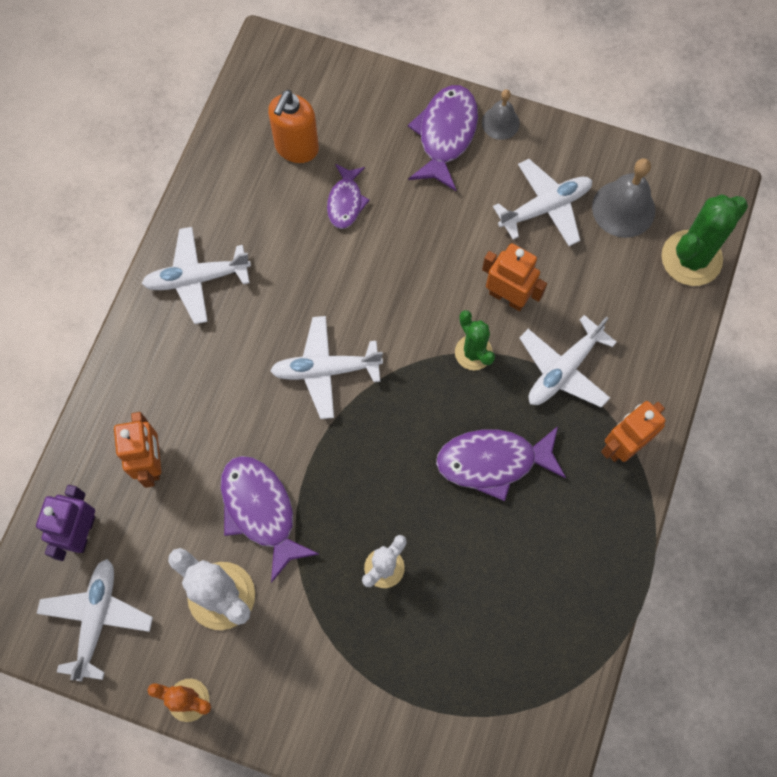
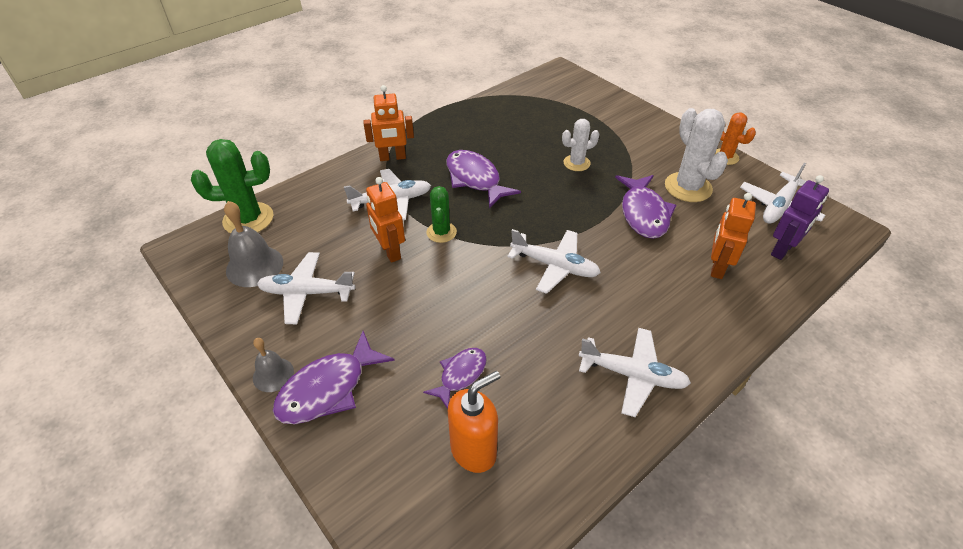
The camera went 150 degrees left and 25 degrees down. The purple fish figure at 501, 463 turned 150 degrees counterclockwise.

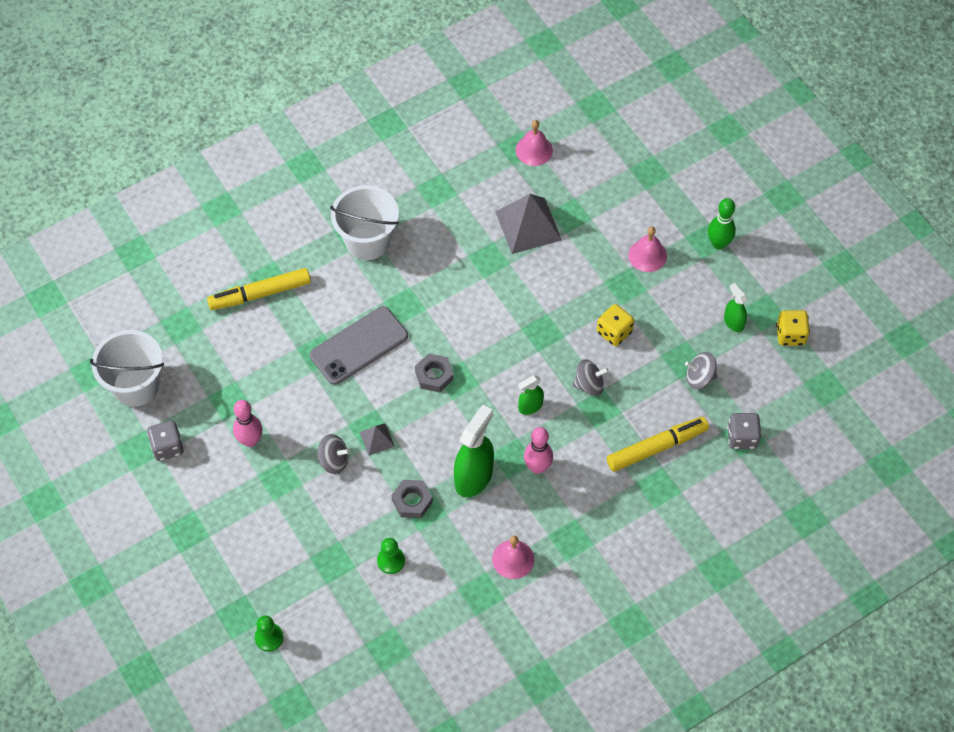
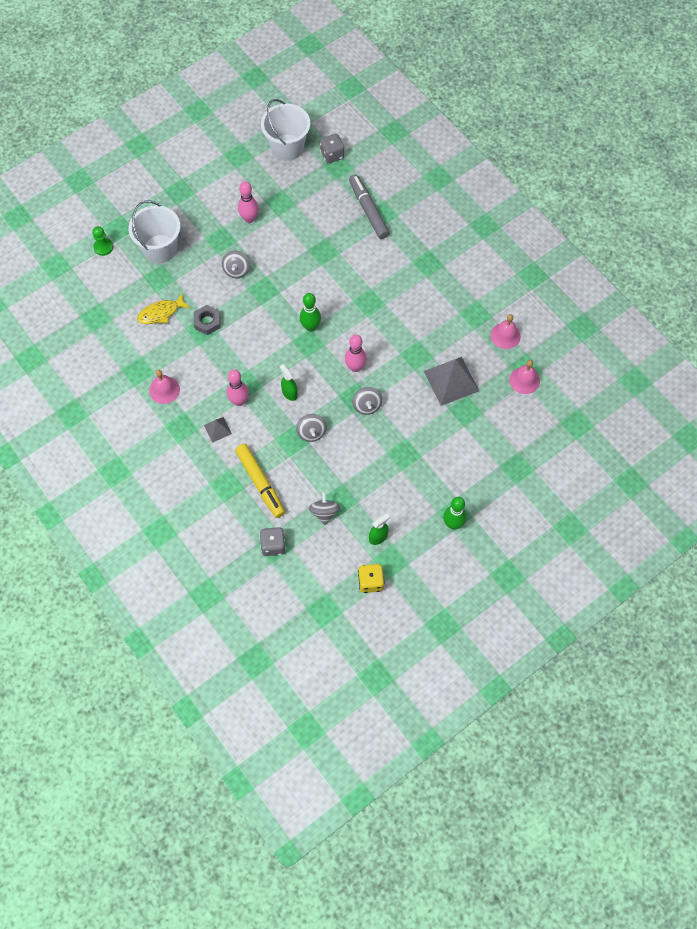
The camera went 85 degrees right and 5 degrees up. The ash-grey dice moved from 165, 441 to 332, 148. The bright yellow marker at 259, 289 became the ash-grey marker at 369, 206. The ash-grey mobile phone at 359, 345 disappeared. The snow-white bucket moved from 364, 222 to 154, 231. The ash-grey solid pyramid moved from 377, 439 to 218, 430. The leaf-green chess pawn at 391, 556 was replaced by the bright yellow fish figure at 163, 308. The ash-grey nut at 434, 372 was replaced by the leaf-green tenpin at 310, 312. The leaf-green spray bottle at 474, 451 disappeared. The bright yellow dice at 615, 325 disappeared. The pink bell moved from 647, 249 to 506, 331. The pink tenpin at 356, 353 appeared. The ash-grey toy top at 367, 401 appeared.

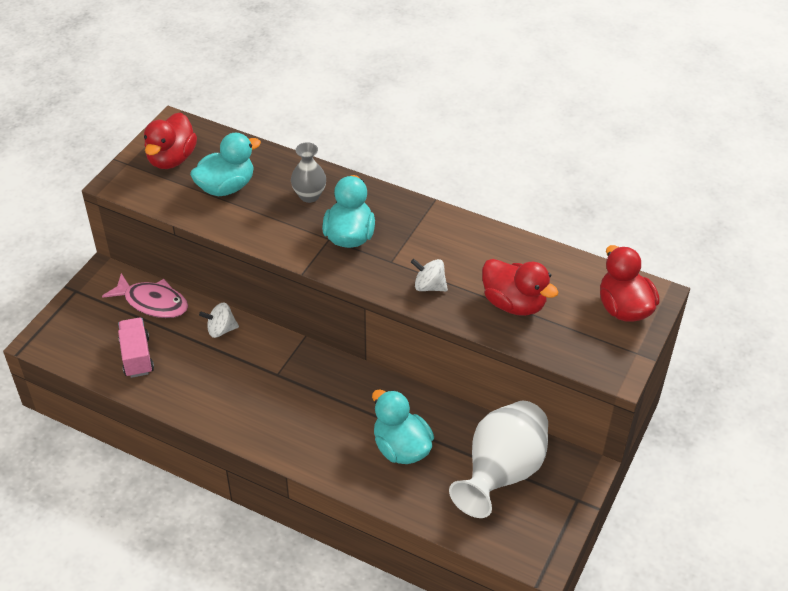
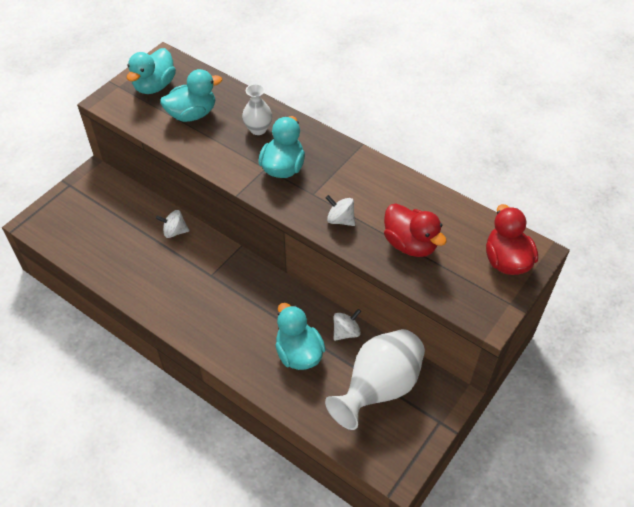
The camera went 10 degrees right and 5 degrees up. The pink fish figure at 145, 295 disappeared. The pink truck at 136, 348 disappeared. The scarlet toy duck at 170, 140 became the aqua toy duck at 151, 71. The ash-grey flower vase at 308, 172 became the snow-white flower vase at 257, 109. The snow-white toy top at 347, 325 appeared.

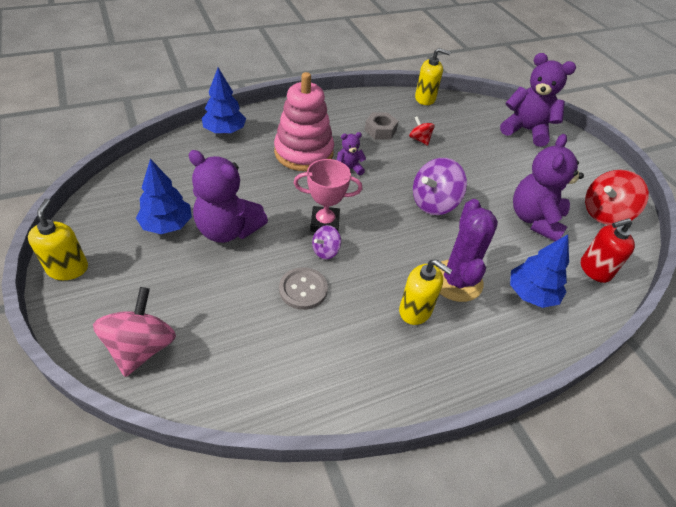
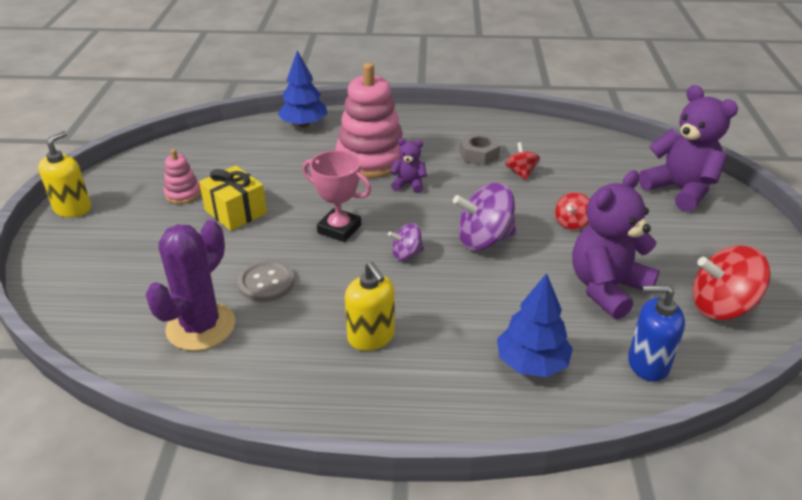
The camera went 30 degrees right and 10 degrees down. The pink toy top at 134, 332 disappeared. The blue fir tree at 164, 196 was replaced by the pink stacking toy at 182, 176. The purple teddy bear at 228, 196 was replaced by the bright yellow present at 233, 198. The purple toy top moved from 326, 242 to 406, 241. The bright yellow pump bottle at 433, 76 disappeared. The purple saguaro cactus moved from 467, 250 to 190, 285. The scarlet pump bottle at 608, 250 became the blue pump bottle at 656, 333. The scarlet toy top at 572, 211 appeared.

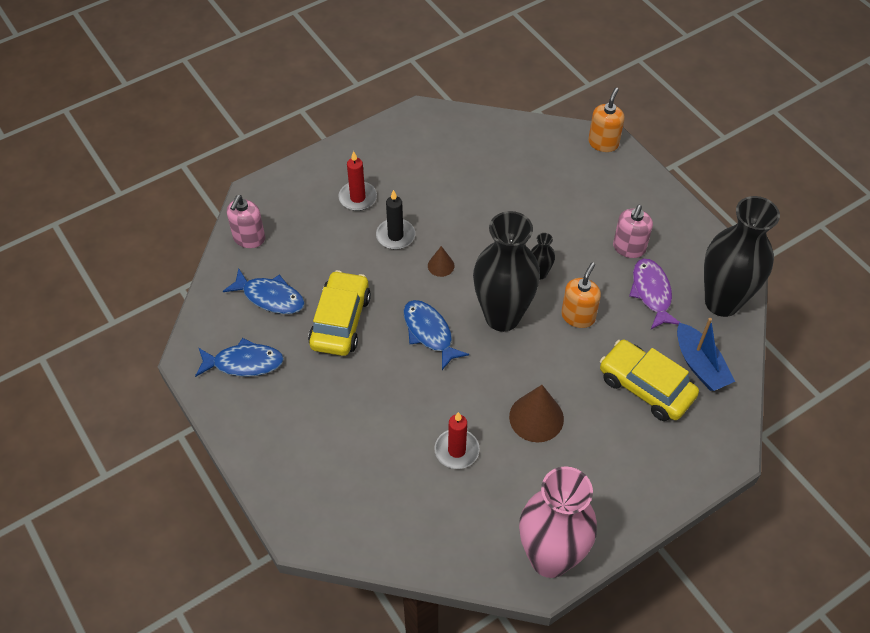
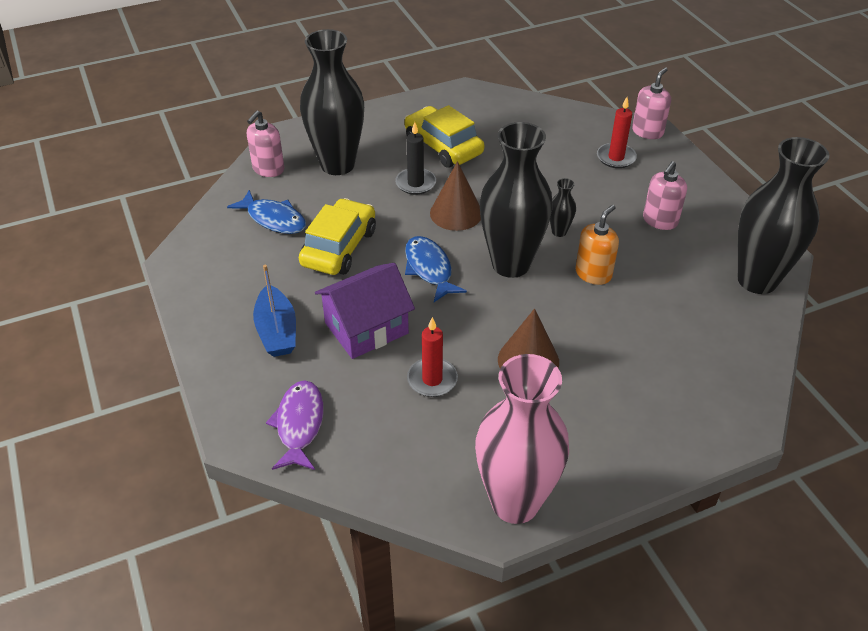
The camera went 10 degrees right and 10 degrees down. The blue fish figure at 239, 357 disappeared. The scarlet candle moved from 357, 181 to 617, 132. The russet cone at 441, 261 changed to 1.85 times the size. The bright orange pump bottle at 606, 120 became the pink pump bottle at 651, 103. The bright yellow automobile moved from 649, 380 to 444, 136. The purple fish figure moved from 655, 294 to 295, 425. The blue toy boat moved from 706, 354 to 274, 311. The jet-black flower vase at 332, 102 appeared. The purple toy house at 365, 311 appeared.

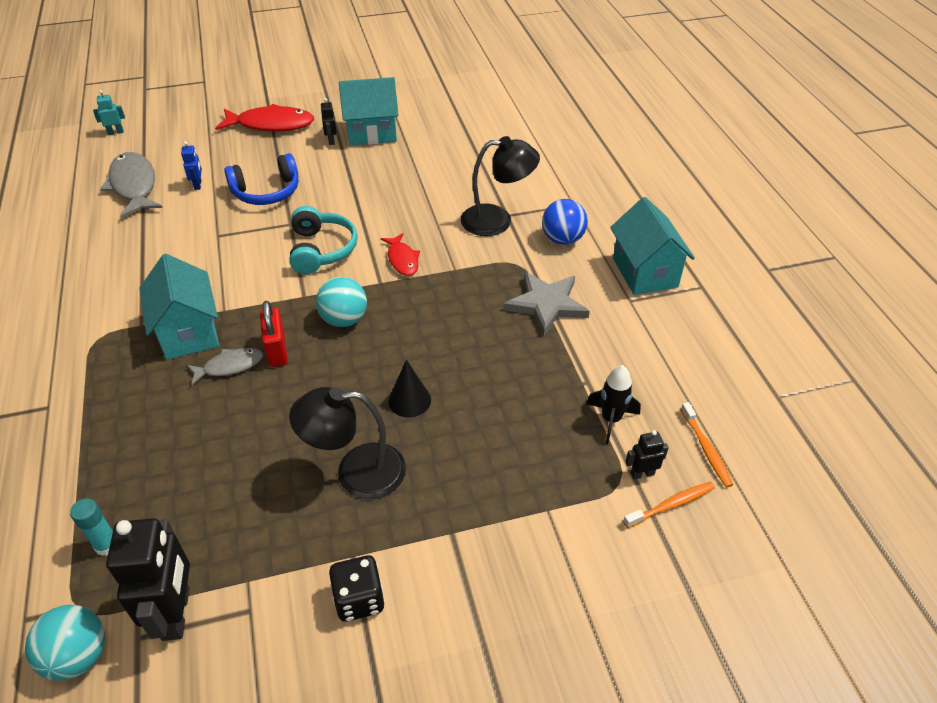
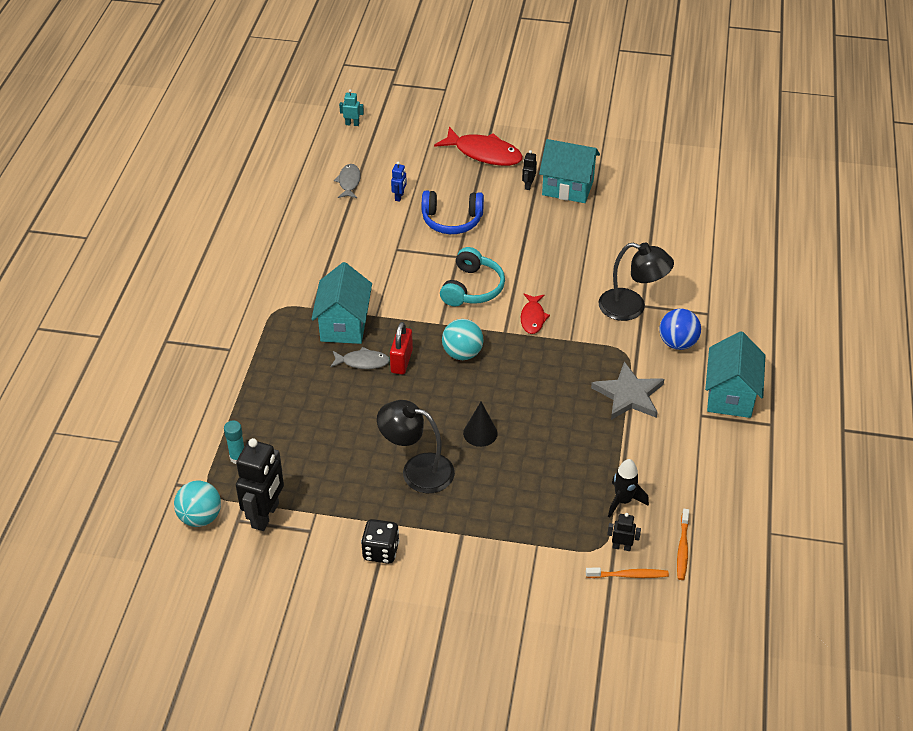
The camera went 25 degrees right and 0 degrees up. The ash-grey fish figure at 131, 185 changed to 0.56 times the size.

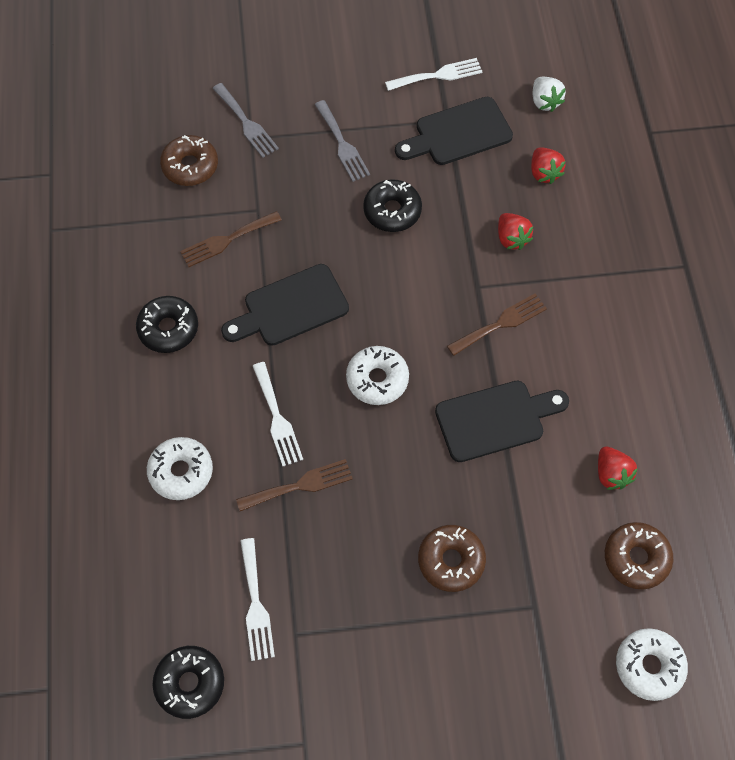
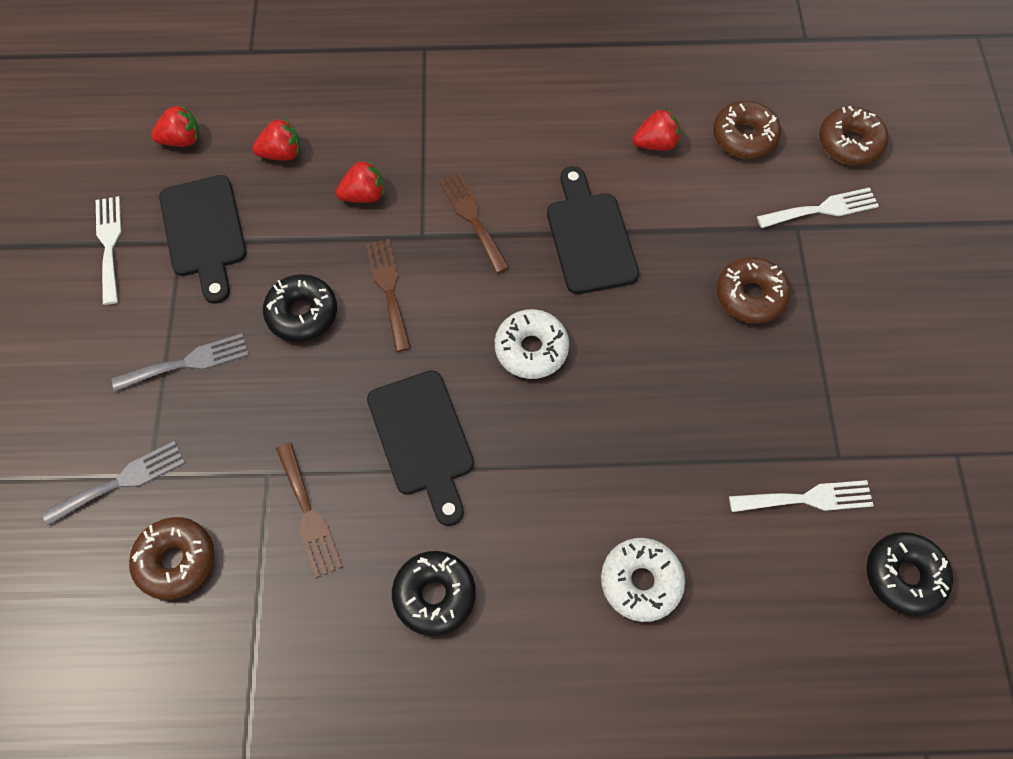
The camera went 85 degrees left and 0 degrees up. The russet dinner fork moved from 294, 485 to 388, 295. The snow-white dinner fork moved from 278, 414 to 818, 207. The snow-white toy strawberry at 549, 94 became the scarlet toy strawberry at 175, 126. The snow-white doughnut at 652, 664 became the russet doughnut at 853, 135.

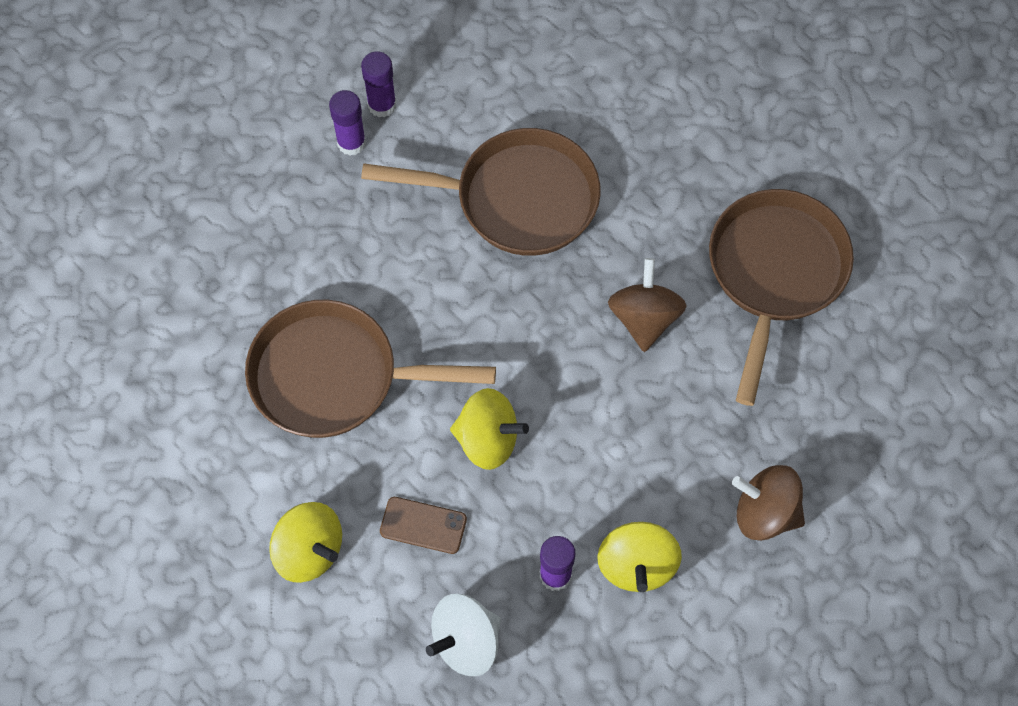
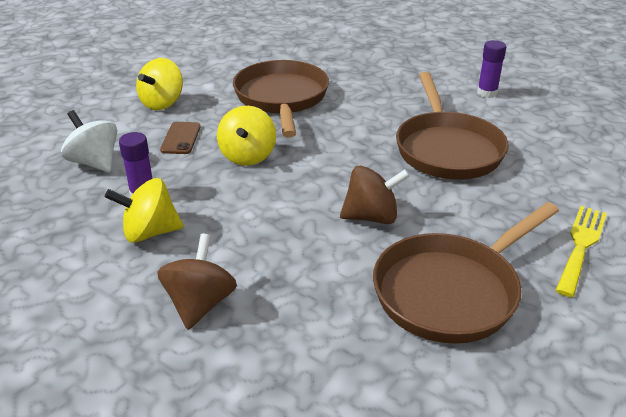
The camera went 80 degrees right and 30 degrees down. The purple glue at 347, 123 disappeared. The russet pan at 781, 297 turned 135 degrees clockwise. The bright yellow dinner fork at 581, 251 appeared.

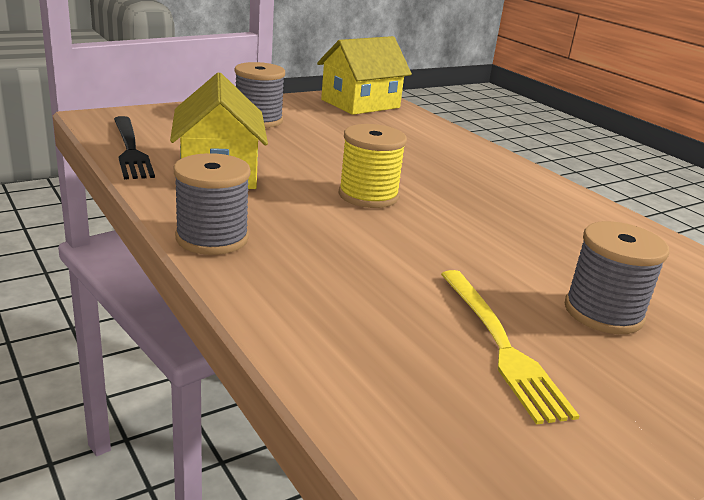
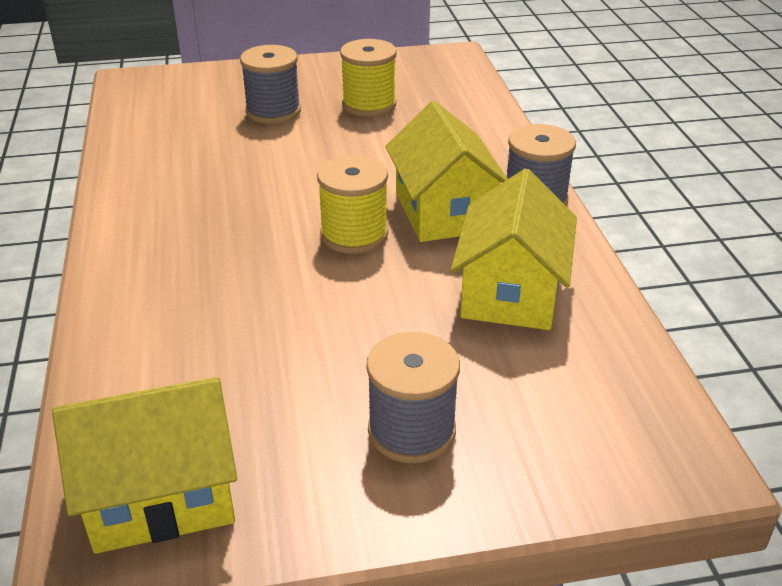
The camera went 155 degrees left and 10 degrees up. The jet-black dinner fork at 134, 148 disappeared. The bright yellow dinner fork at 510, 347 was replaced by the bright yellow reel of thread at 368, 78. The bright yellow toy house at 446, 171 appeared.

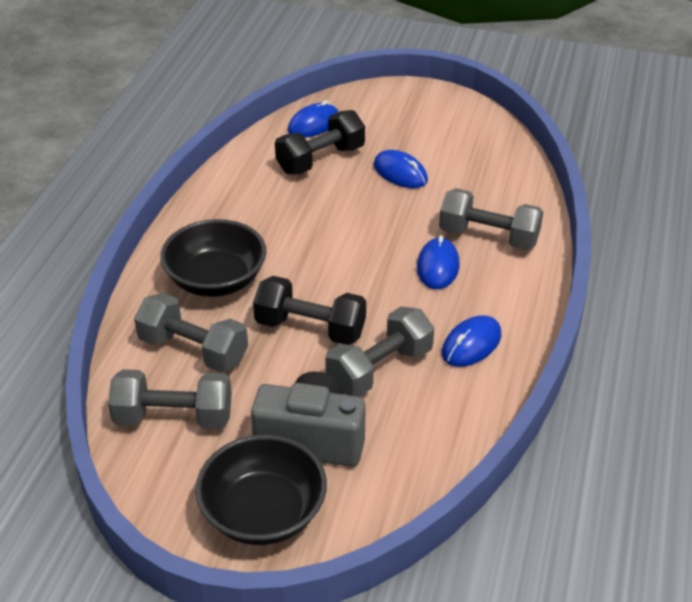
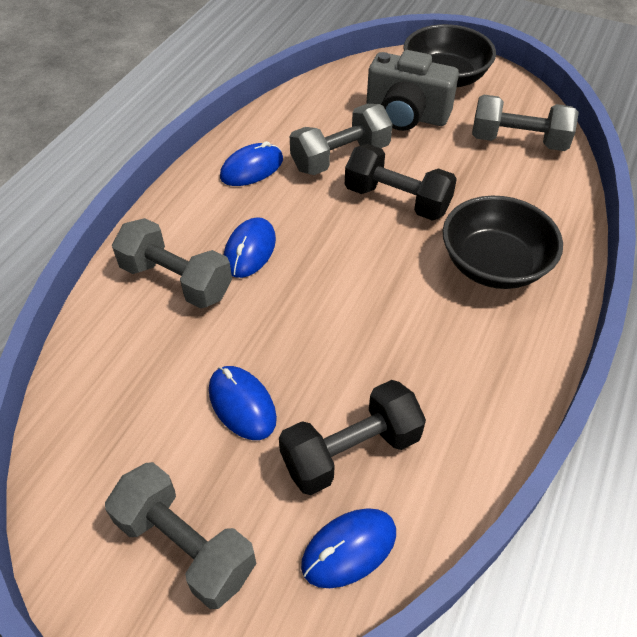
The camera went 170 degrees left and 10 degrees up. The ash-grey dumbbell moved from 191, 332 to 181, 535.

